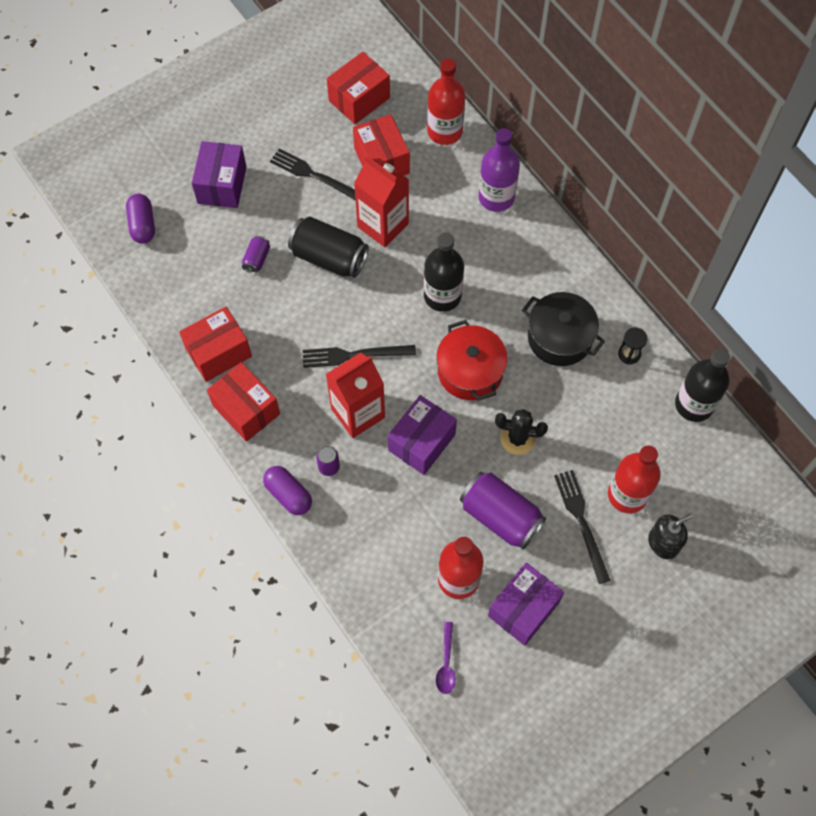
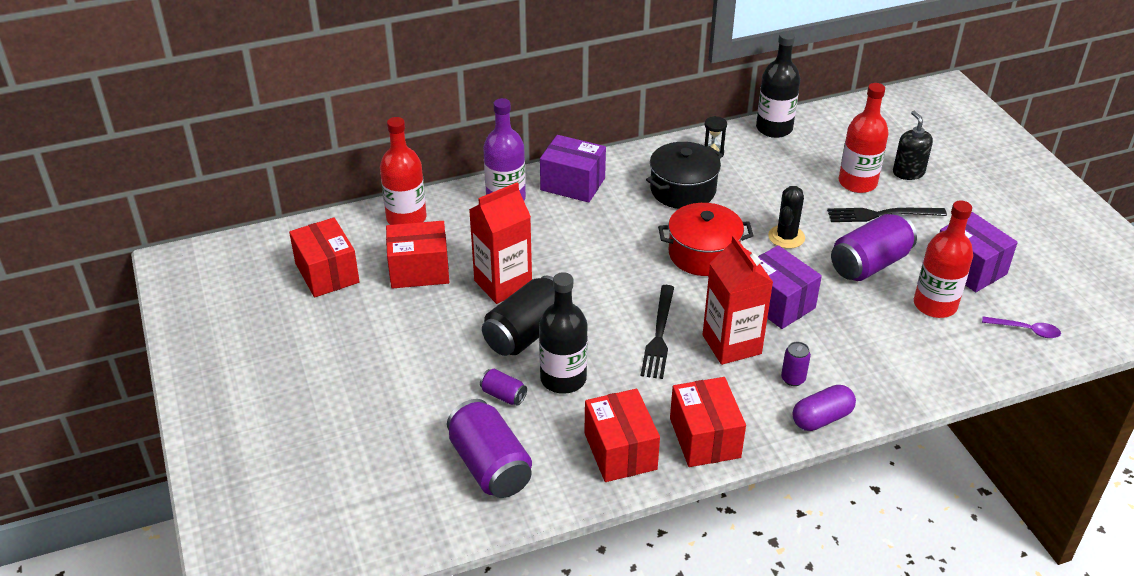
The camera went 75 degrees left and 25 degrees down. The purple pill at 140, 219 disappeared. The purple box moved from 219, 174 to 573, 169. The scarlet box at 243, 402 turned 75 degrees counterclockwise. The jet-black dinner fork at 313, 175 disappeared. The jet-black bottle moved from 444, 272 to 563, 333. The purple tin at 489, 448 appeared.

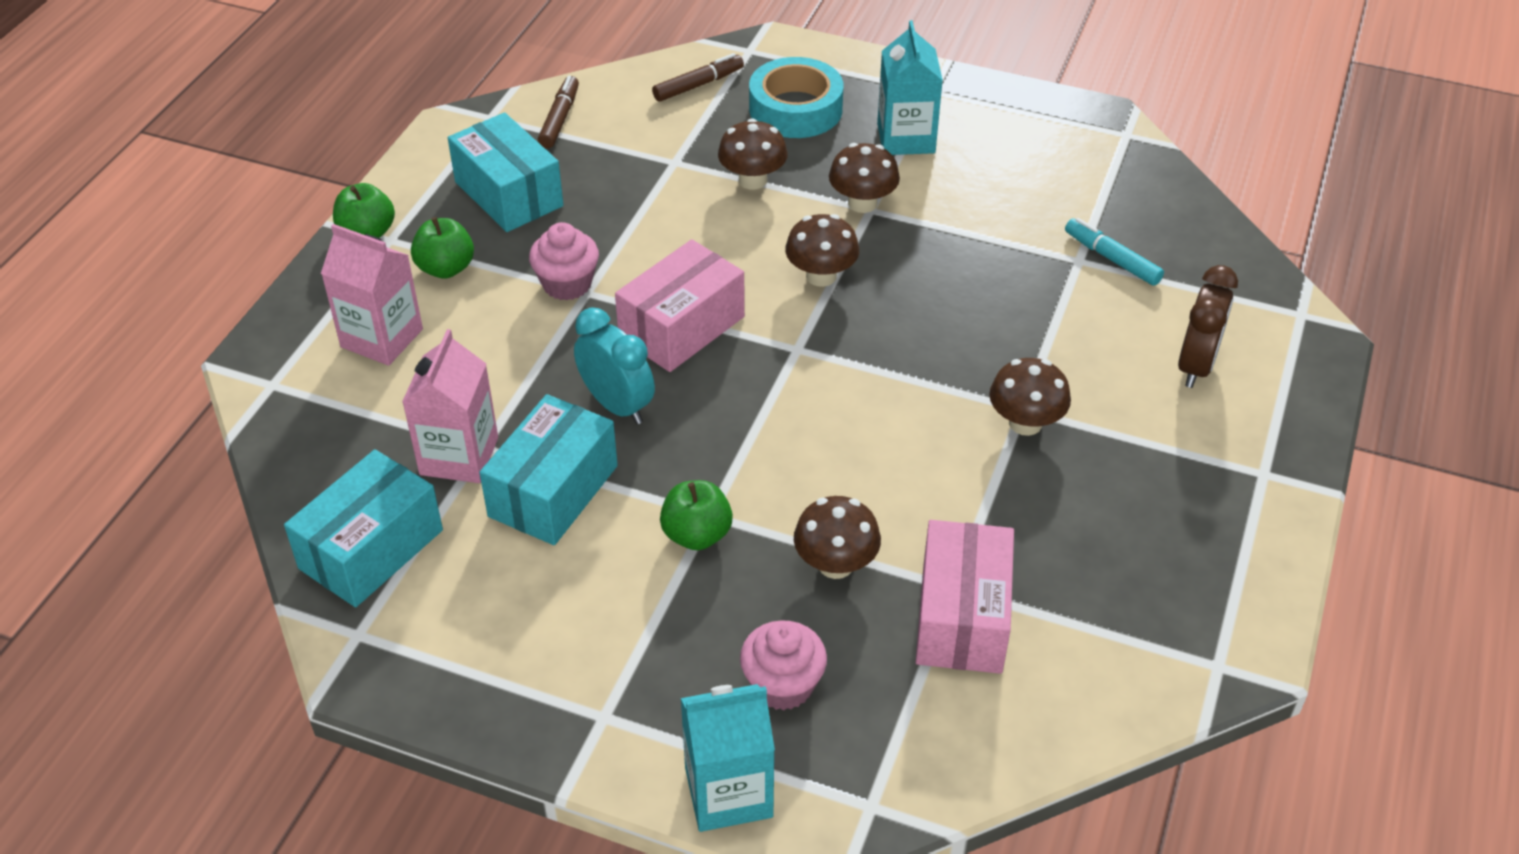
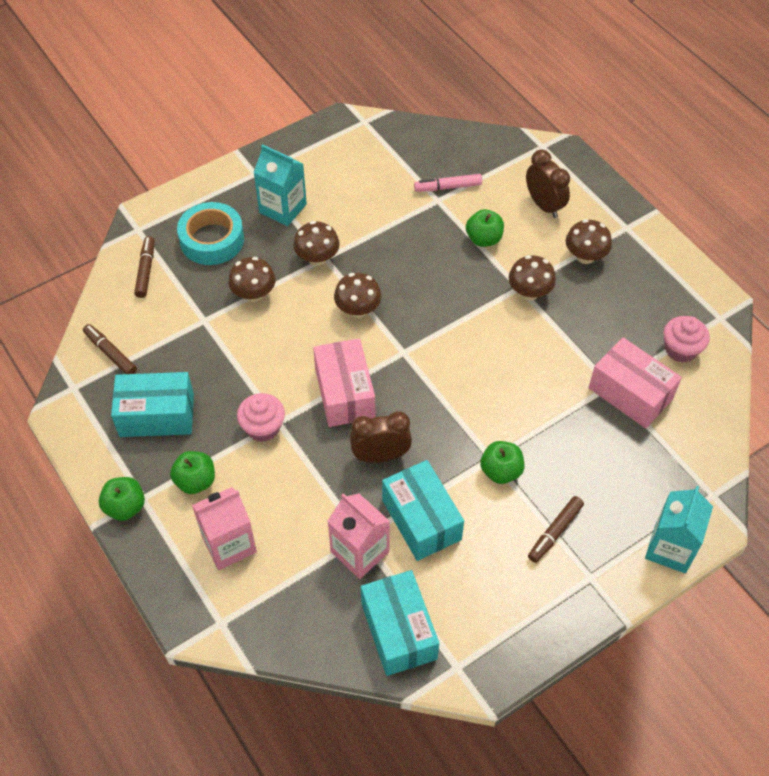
The camera went 55 degrees left and 10 degrees up. The aqua alarm clock at 614, 366 became the russet alarm clock at 381, 437. The pink fairy cake moved from 783, 665 to 686, 339. The russet fungus moved from 837, 537 to 589, 241. The aqua marker at 1114, 252 became the pink marker at 448, 183. The leaf-green apple at 485, 228 appeared. The russet marker at 556, 529 appeared.

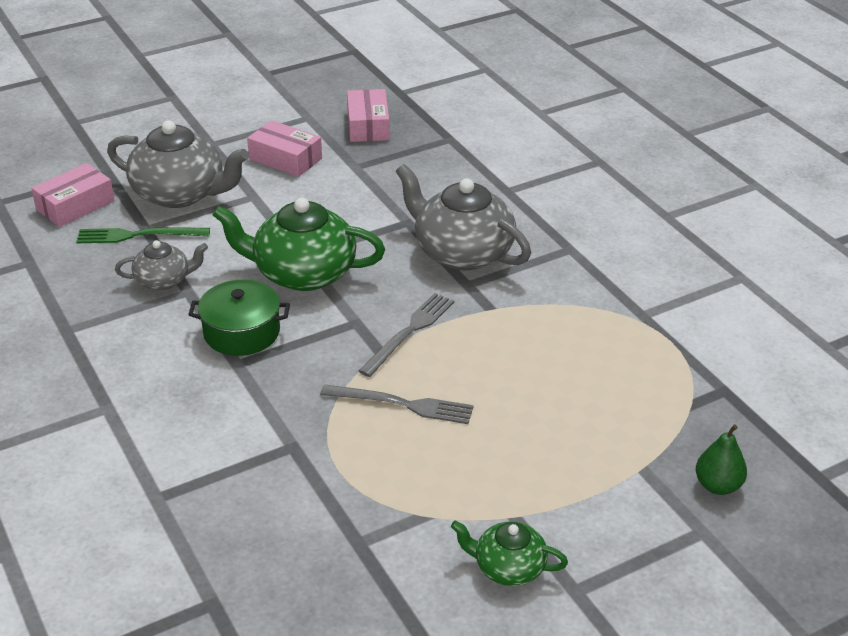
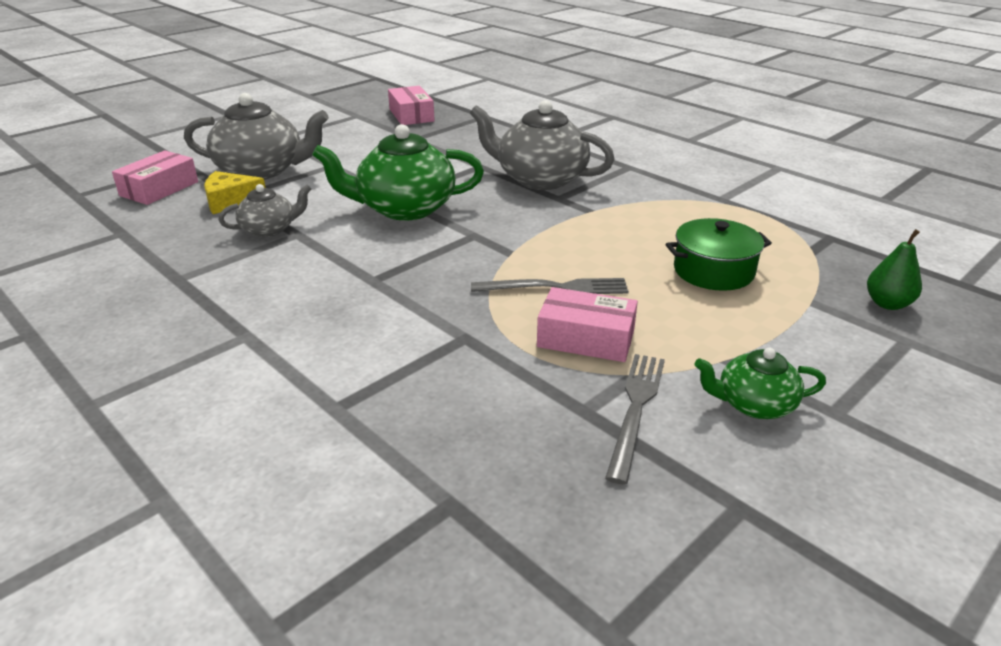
The camera went 15 degrees left and 5 degrees down. The leaf-green dinner fork at 143, 235 was replaced by the bright yellow cheese at 235, 192. The leaf-green cooking pot moved from 239, 318 to 719, 254. The pink box moved from 284, 148 to 587, 324. The ash-grey dinner fork moved from 406, 335 to 635, 419.

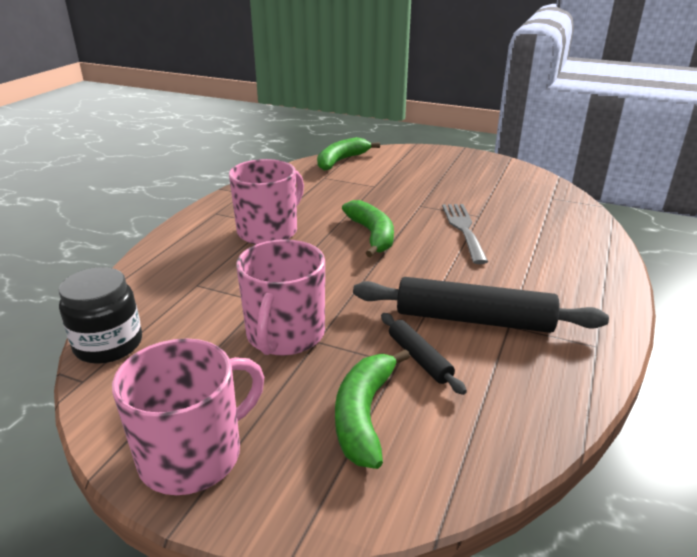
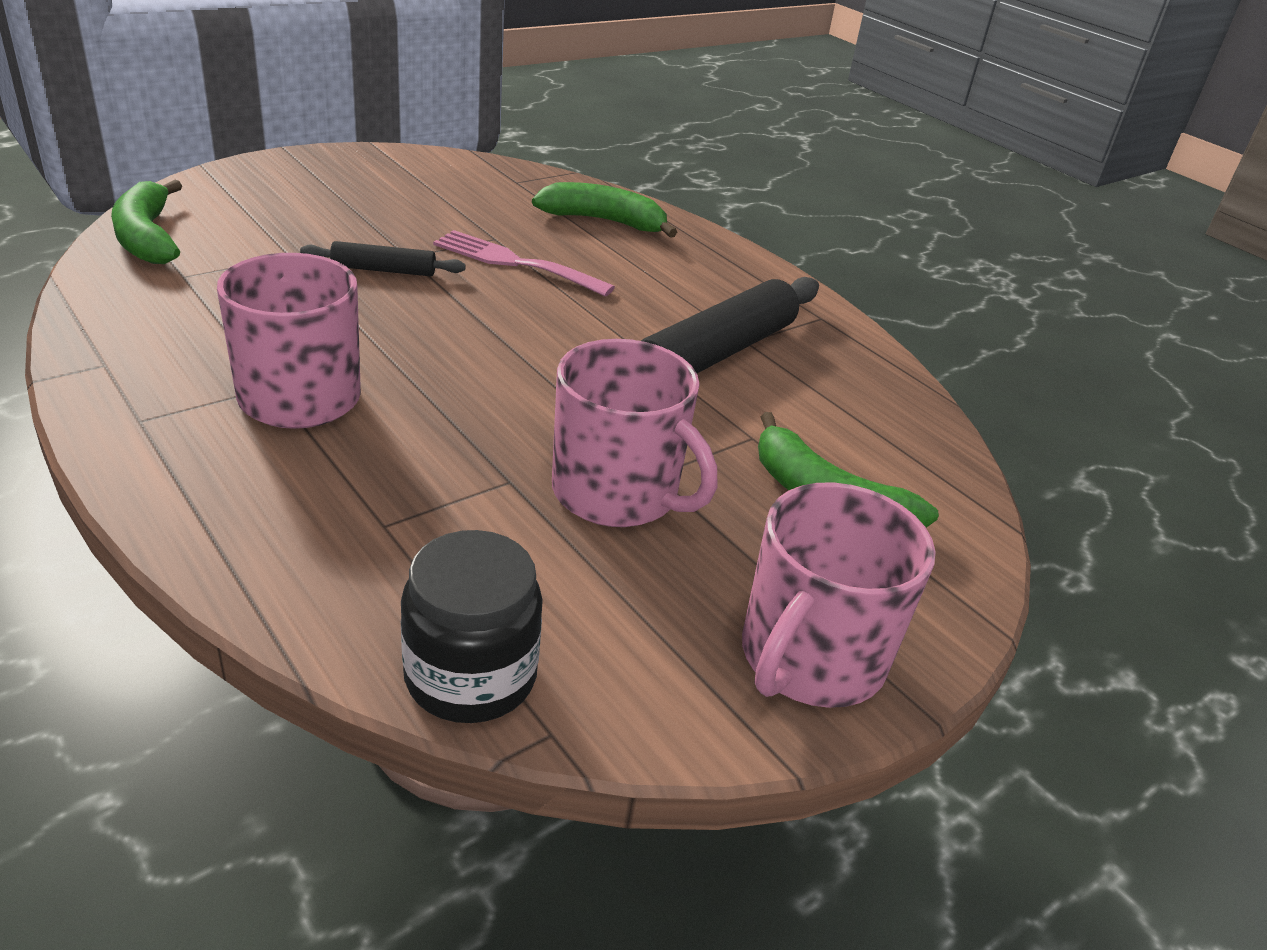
The camera went 65 degrees left and 5 degrees up. The pink tea mug at 188, 416 turned 135 degrees counterclockwise. The leaf-green banana moved from 368, 228 to 604, 210. The jet-black rolling pin moved from 424, 354 to 383, 258. The ash-grey dinner fork at 465, 234 became the pink dinner fork at 524, 263.

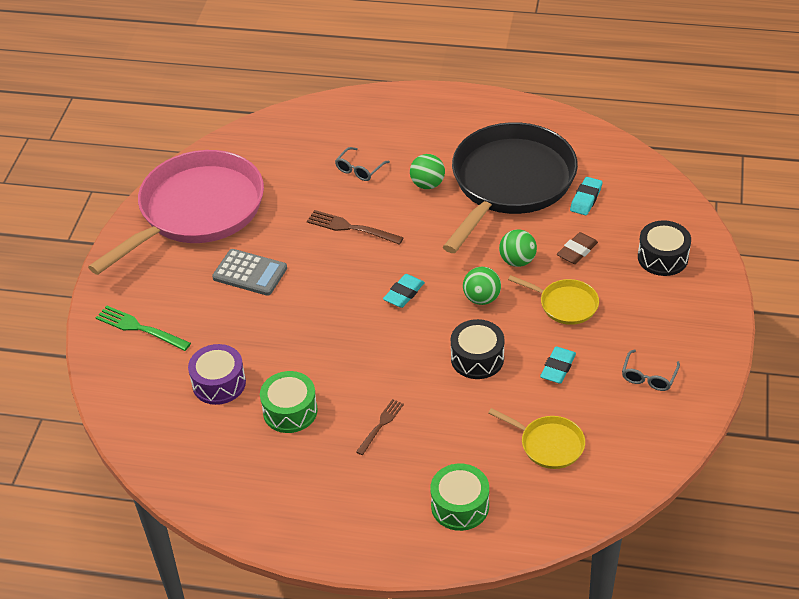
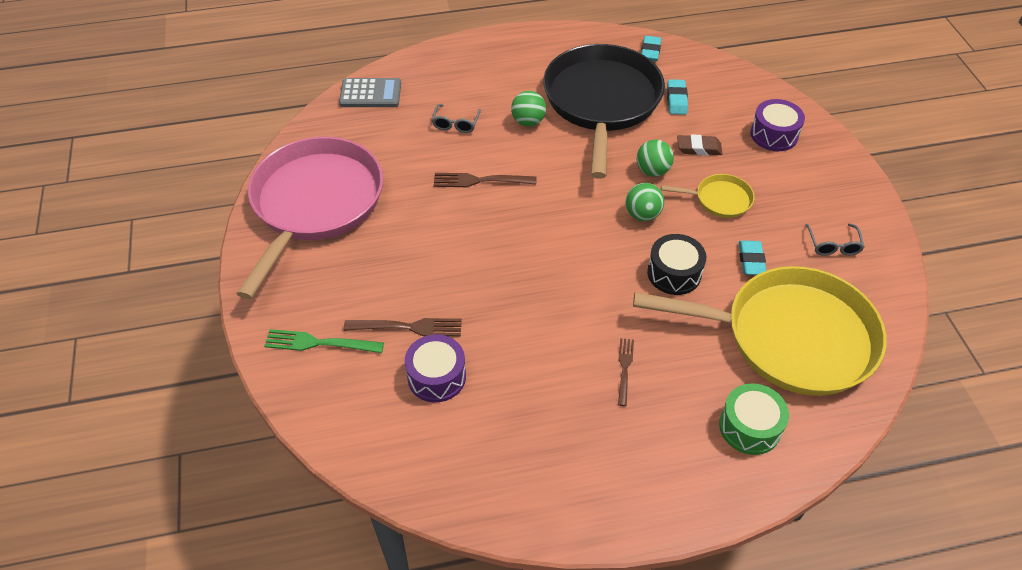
The camera went 25 degrees left and 5 degrees up. The ash-grey adding machine moved from 249, 272 to 370, 92. The leaf-green snare drum at 289, 402 disappeared. The aqua eraser moved from 404, 291 to 651, 48. The bright yellow pan at 536, 438 changed to 2.35 times the size. The russet eraser at 577, 248 turned 75 degrees clockwise. The jet-black snare drum at 664, 248 became the purple snare drum at 777, 125. The russet dinner fork at 403, 327 appeared.

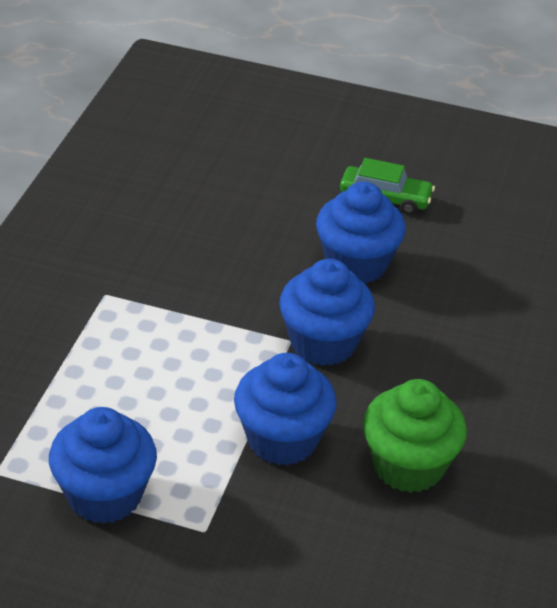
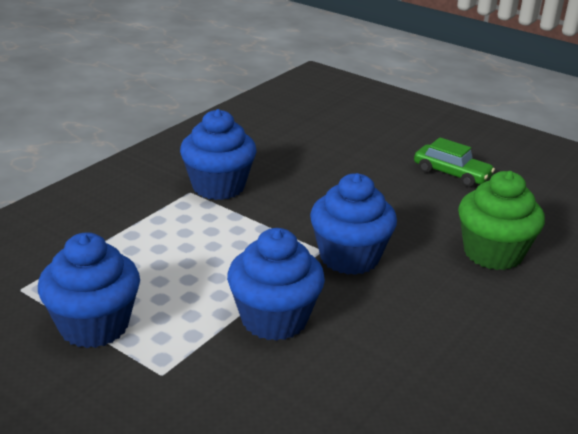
The camera went 20 degrees right and 10 degrees down. The blue fairy cake moved from 361, 233 to 218, 154. The leaf-green fairy cake moved from 415, 436 to 501, 220.

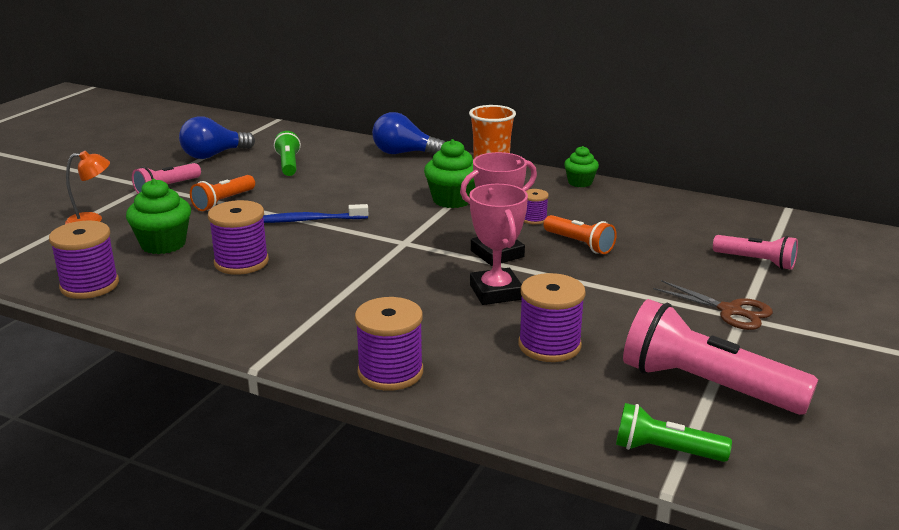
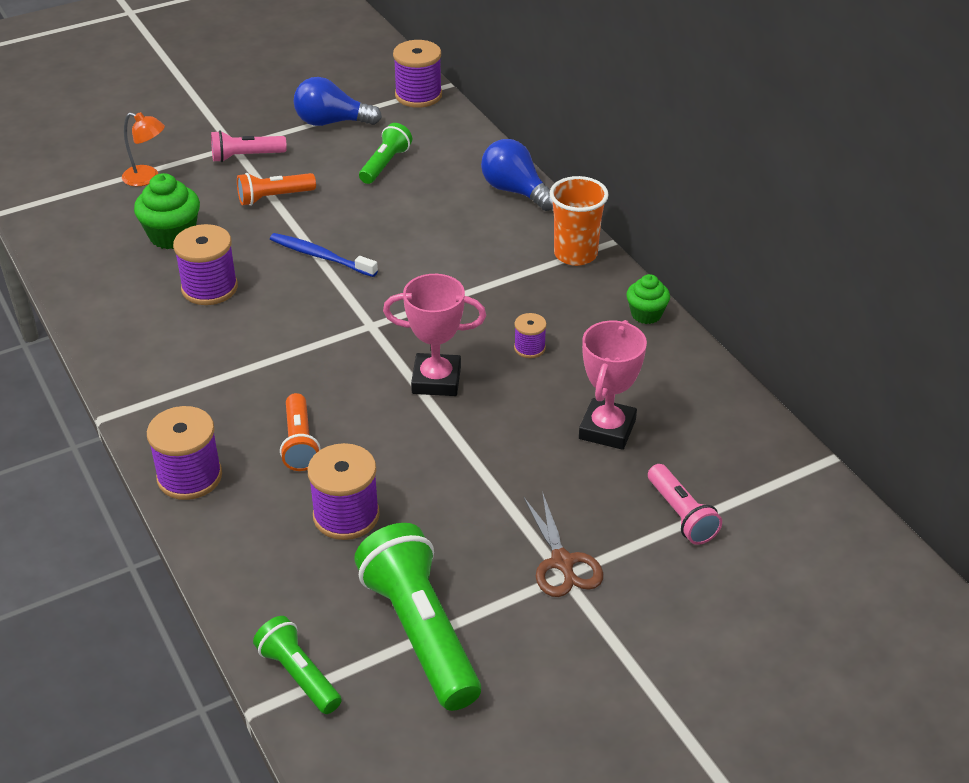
The camera went 35 degrees right and 15 degrees up. The purple reel of thread moved from 84, 260 to 417, 74. The leaf-green fairy cake at 450, 173 disappeared. The pink prize cup moved from 499, 244 to 613, 385. The bright orange torch moved from 580, 234 to 300, 432. The pink torch at 720, 357 became the leaf-green torch at 417, 617.

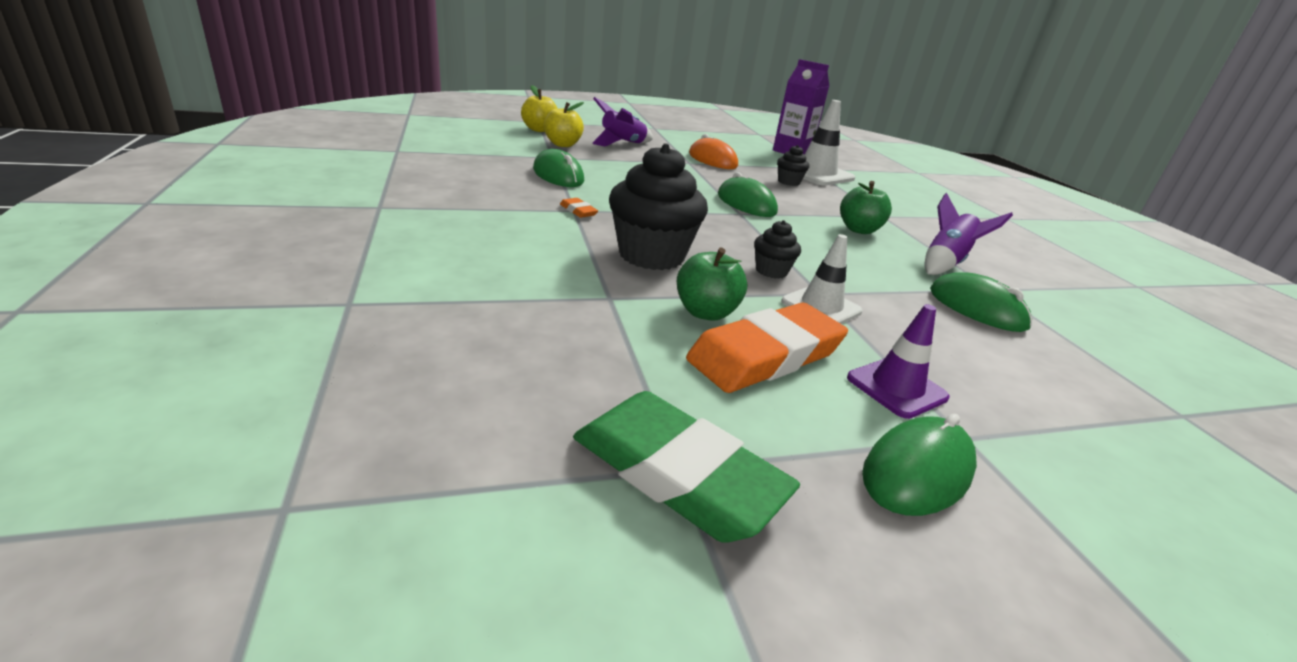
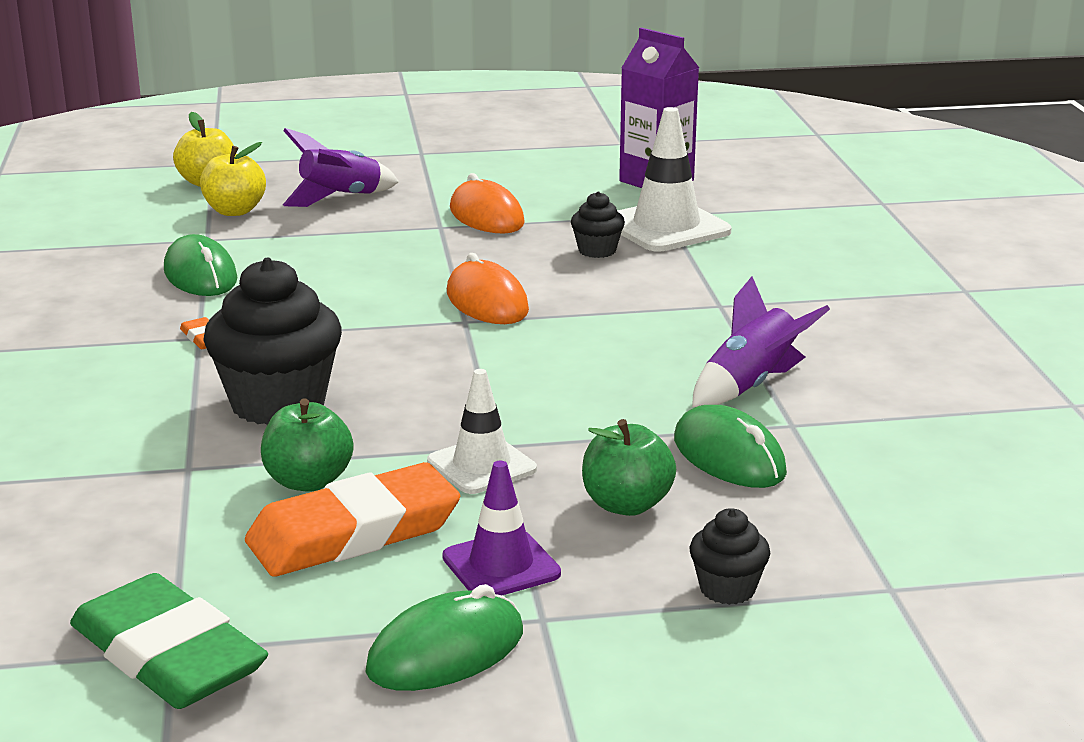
The camera went 10 degrees right and 5 degrees down. The leaf-green PC mouse at 748, 194 became the bright orange PC mouse at 488, 288. The jet-black fairy cake moved from 777, 249 to 730, 556. The leaf-green apple moved from 866, 207 to 629, 467.

